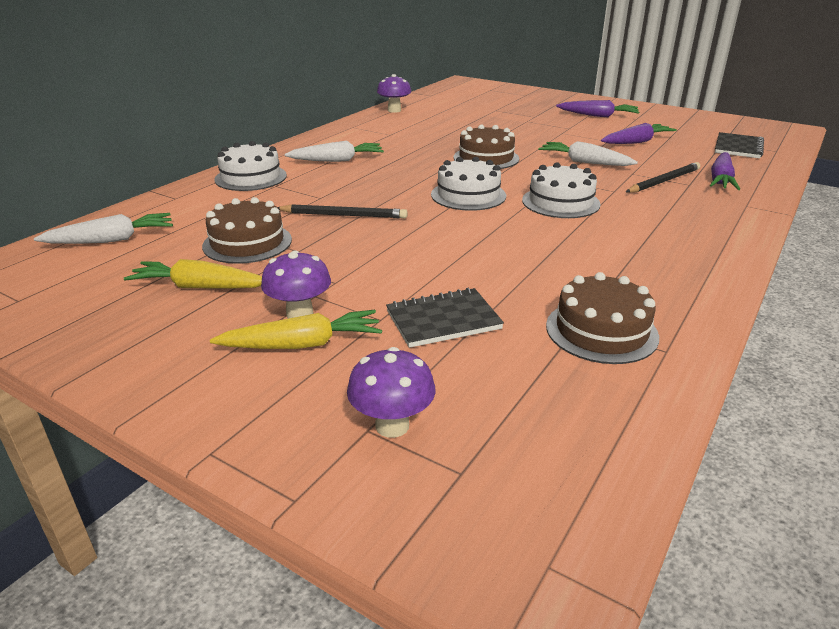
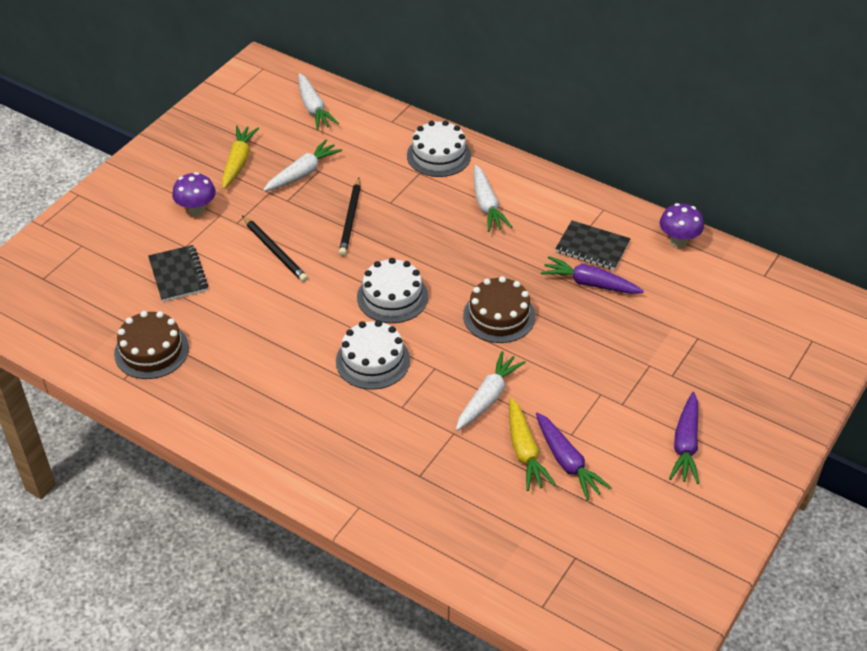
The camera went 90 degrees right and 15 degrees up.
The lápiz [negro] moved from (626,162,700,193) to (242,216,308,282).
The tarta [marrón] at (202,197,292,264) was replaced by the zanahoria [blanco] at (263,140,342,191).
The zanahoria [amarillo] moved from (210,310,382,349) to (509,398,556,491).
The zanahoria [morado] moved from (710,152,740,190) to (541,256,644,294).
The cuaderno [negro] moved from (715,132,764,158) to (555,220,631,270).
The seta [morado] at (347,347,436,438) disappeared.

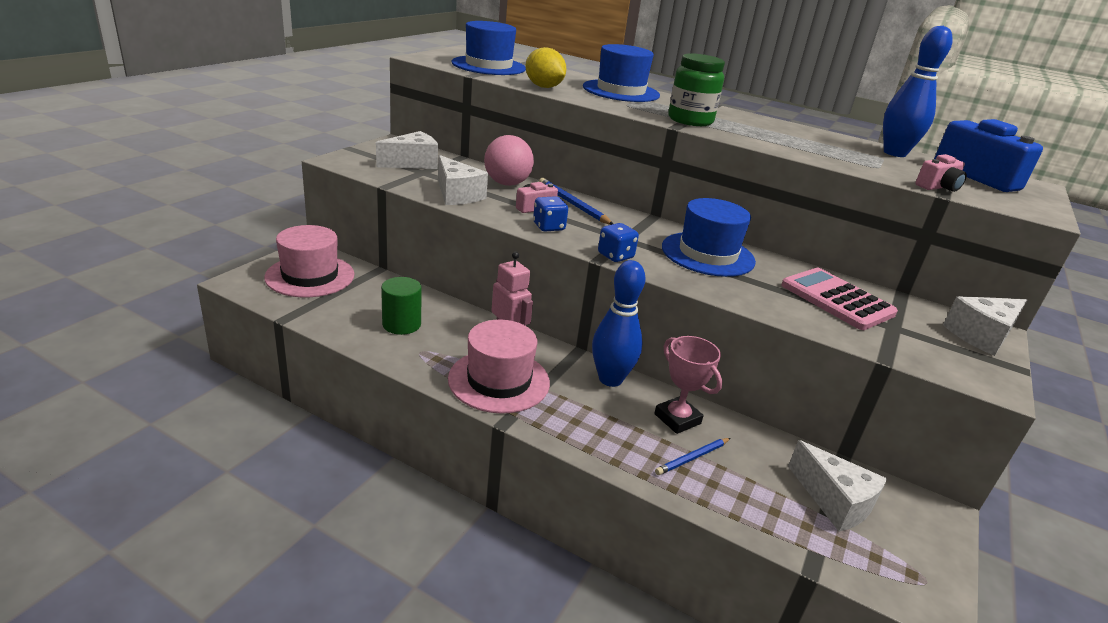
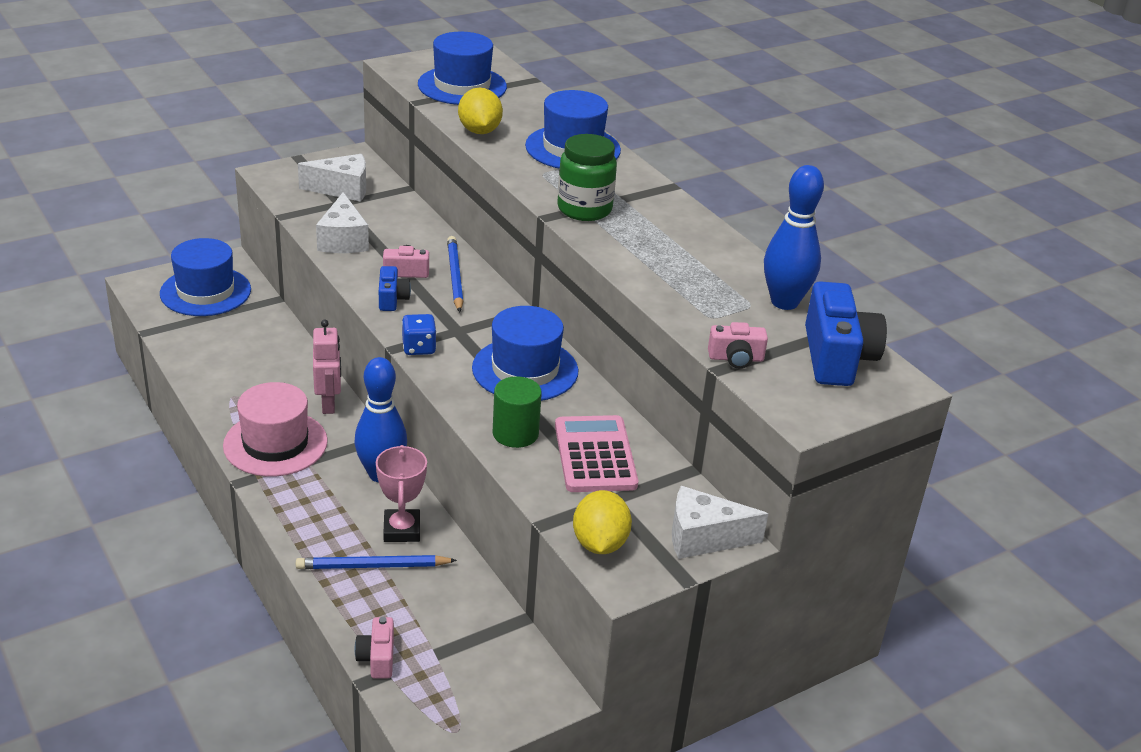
The camera went 30 degrees right and 5 degrees up.
The sombrero [rosa] at (264,225,354,297) became the sombrero [azul] at (160,238,251,316).
The lápiz [azul] at (655,438,730,475) changed to 1.53 times the size.
The cámara [rosa] at (355,617,394,679) appeared.
The dado [azul] at (533,196,568,231) was replaced by the cámara [azul] at (379,266,411,311).
The cilindro [verde] moved from (381,277,422,335) to (492,376,542,448).
The limón [amarillo] at (573,490,632,554) appeared.
The pelota [rosa] at (484,135,534,186) disappeared.
The queso [blanco] at (788,440,887,532) disappeared.

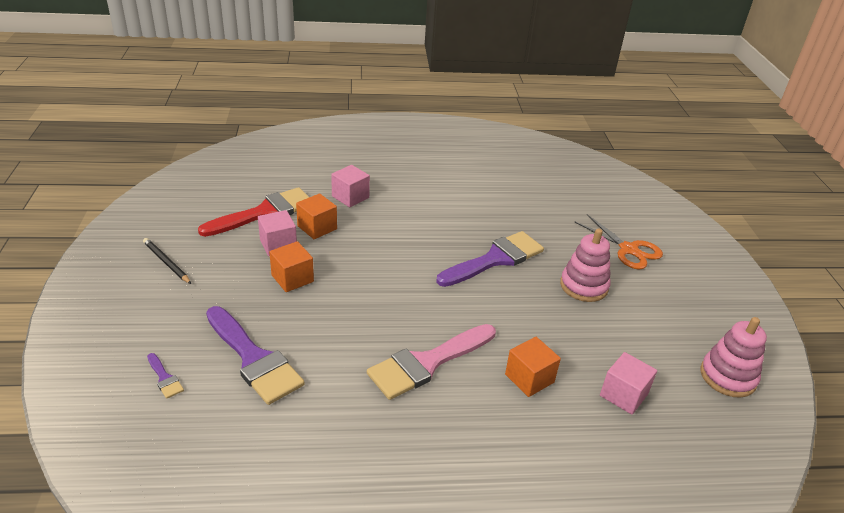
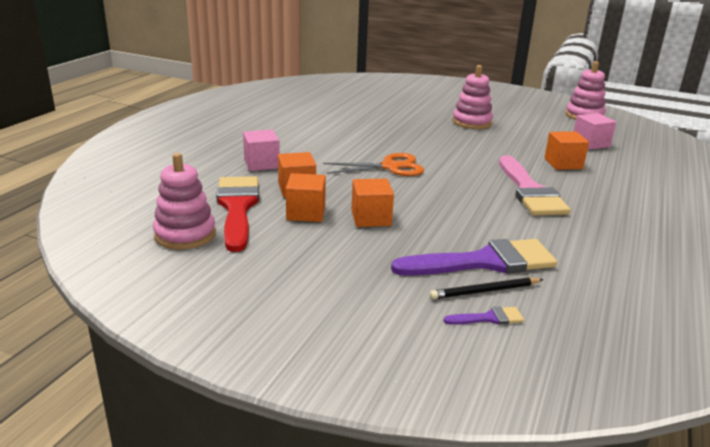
The camera went 60 degrees left and 10 degrees down.
The juguete apilable [rosa] at (153,153,216,250) appeared.
The cubo [rosa] at (258,210,297,256) became the cubo [naranja] at (286,173,326,222).
The tijeras [naranja] moved from (575,214,663,269) to (323,153,424,176).
The lápiz [negro] moved from (143,238,191,284) to (430,277,544,299).
The pincel [morado] at (436,231,544,287) disappeared.

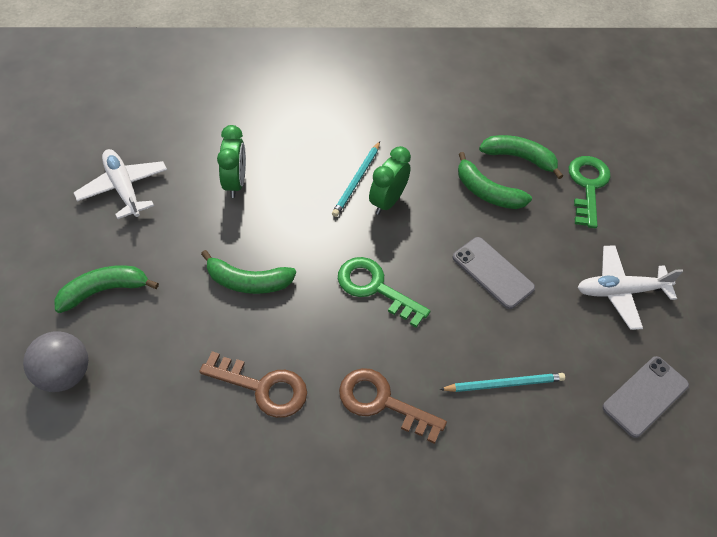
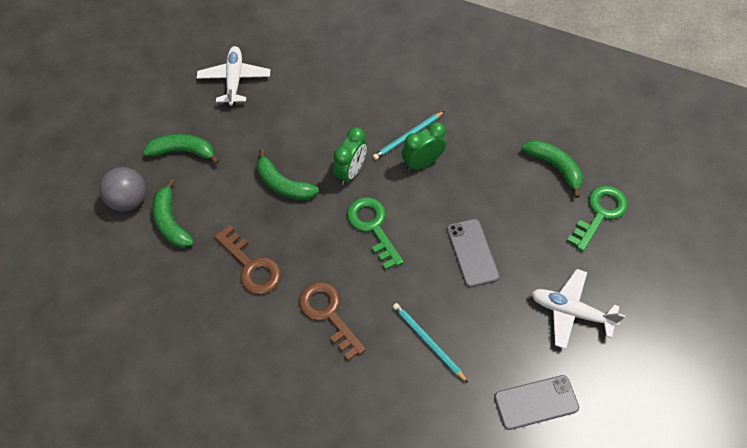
The camera went 30 degrees right and 5 degrees up.
The plátano [verde] moved from (458,152,532,209) to (152,179,194,248).
The despertador [verde] moved from (217,125,246,198) to (333,127,367,185).
The lápiz [turquesa] at (439,373,565,392) turned 150 degrees counterclockwise.

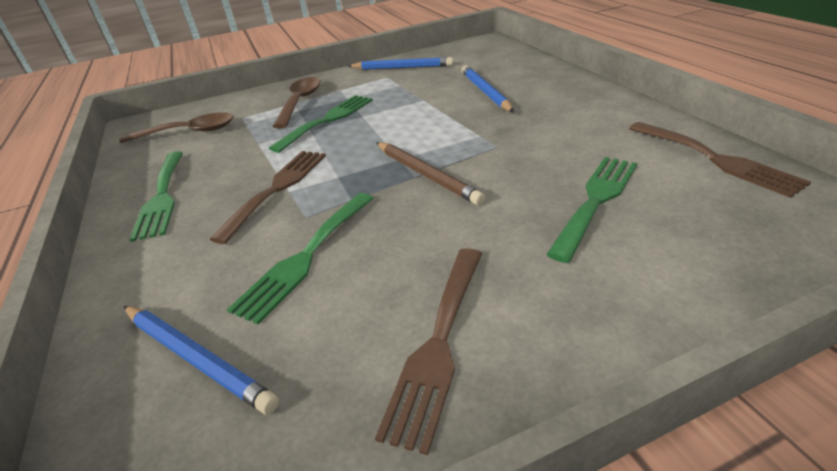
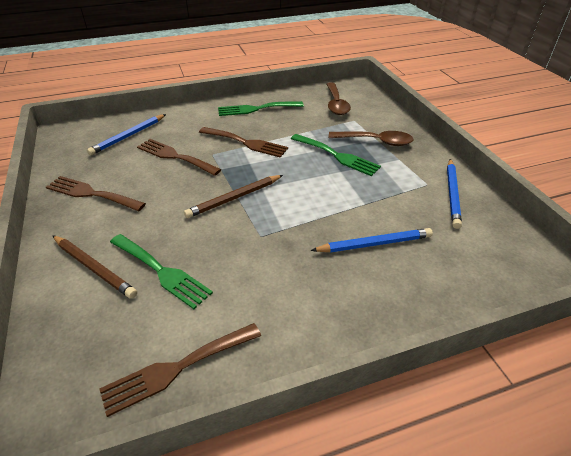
The camera went 90 degrees right and 5 degrees up.
The lápiz [marrón] at (52,235,137,299) appeared.
The tenedor [verde] at (227,193,374,325) became the tenedor [marrón] at (137,139,221,176).

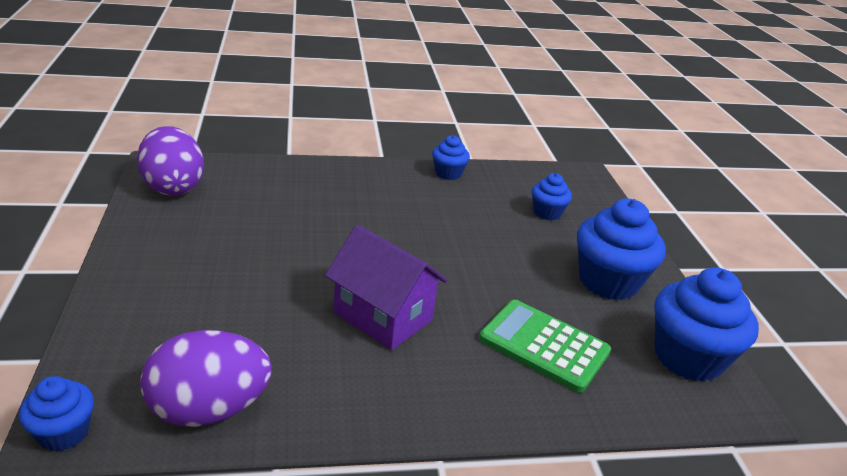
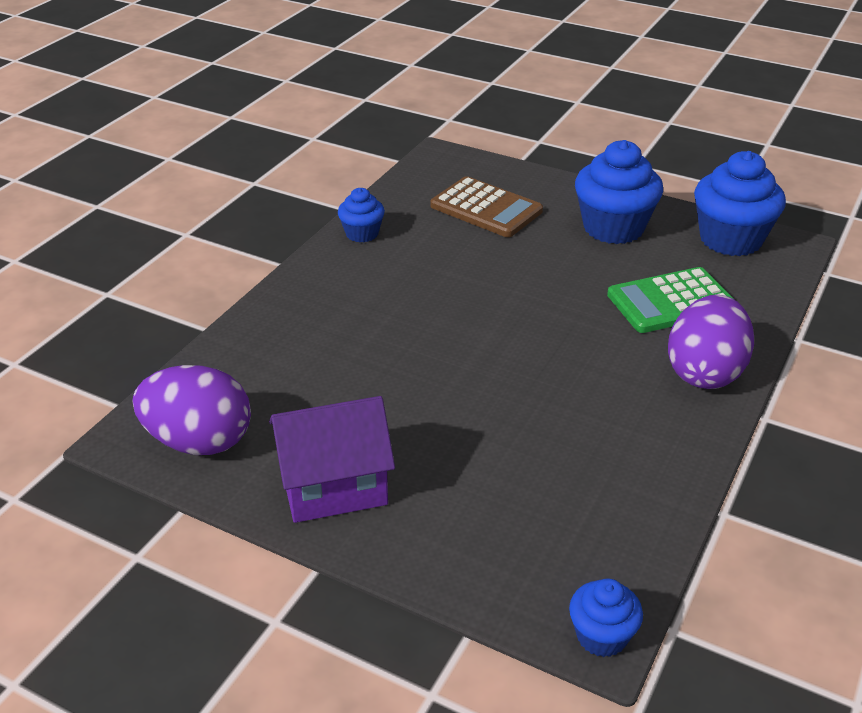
The camera went 50 degrees left and 5 degrees up.
The casa [morado] moved from (325,225,447,350) to (269,396,395,523).
The magdalena [azul] at (532,173,572,220) was replaced by the calculadora [marrón] at (430,176,543,237).
The huevo [morado] moved from (141,330,272,427) to (668,294,754,389).

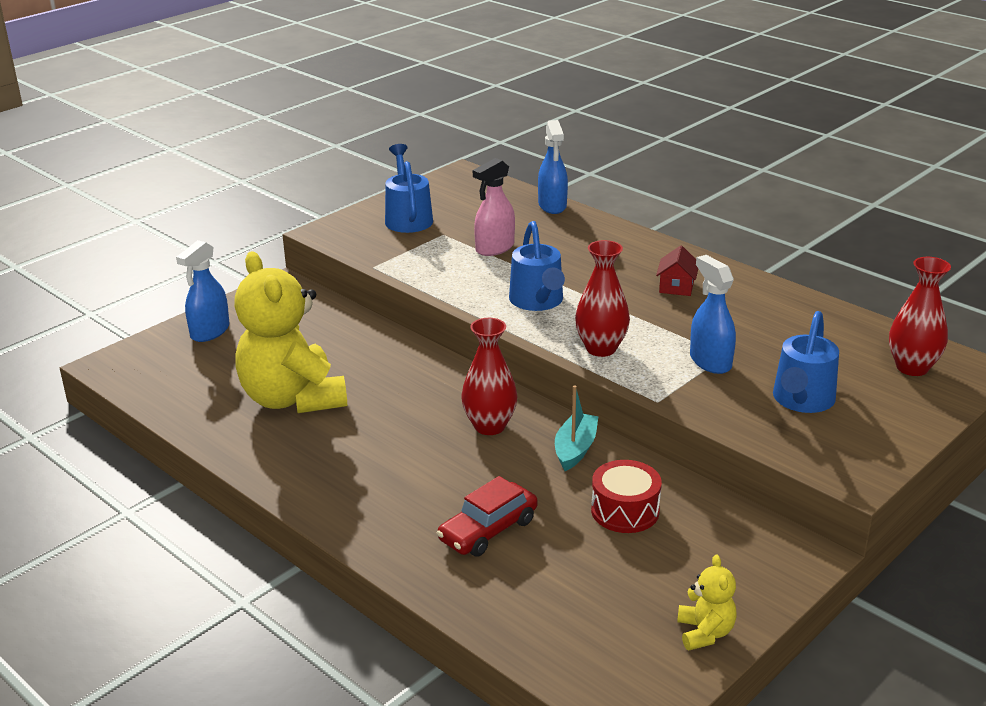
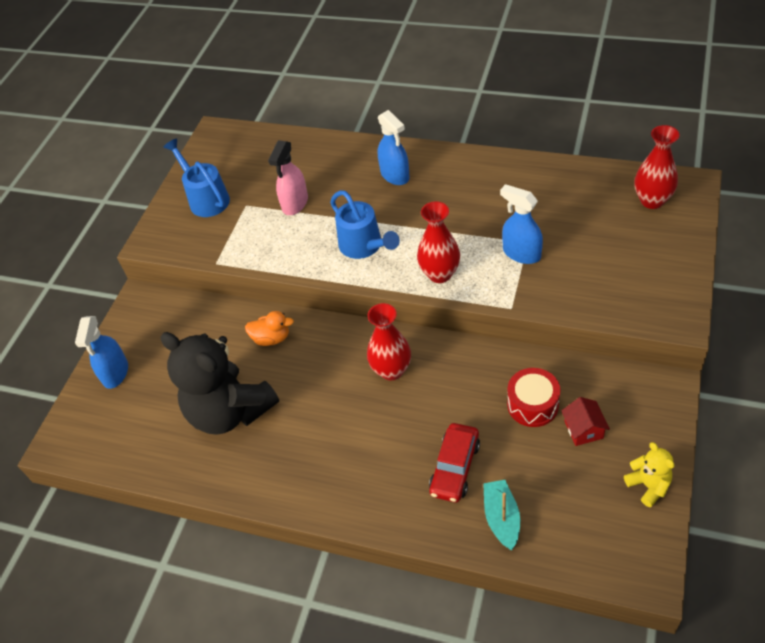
The camera went 20 degrees left and 20 degrees up.
The osito [amarillo] at (234,251,347,413) became the osito [negro] at (161,332,279,435).
The pato [naranja] at (245,311,294,346) appeared.
The pulverizador [azul] moved from (538,120,568,214) to (377,110,410,185).
The barco [turquesa] moved from (555,385,599,471) to (483,480,520,550).
The casa [rojo] moved from (656,245,698,296) to (561,397,610,446).
The regadera [azul] at (773,311,839,413) disappeared.

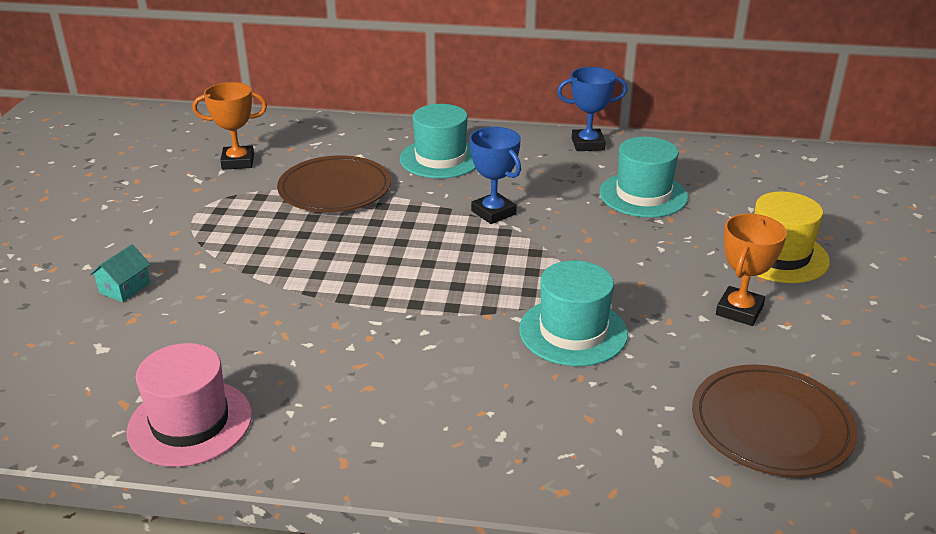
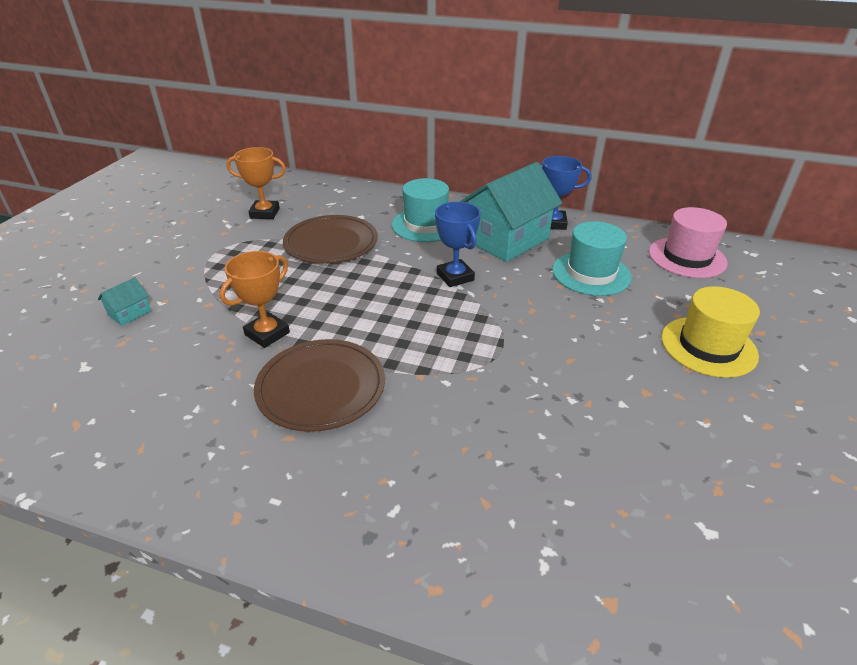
The camera went 10 degrees right and 5 degrees up.
The trofeo [naranja] moved from (716,214,787,326) to (220,251,290,348).
The plato [marrón] moved from (692,364,858,477) to (254,339,385,432).
The casa [turquesa] at (460,162,563,262) appeared.
The sombrero [rosa] moved from (127,343,252,467) to (649,207,728,278).
The sombrero [turquesa] at (519,261,628,366) disappeared.

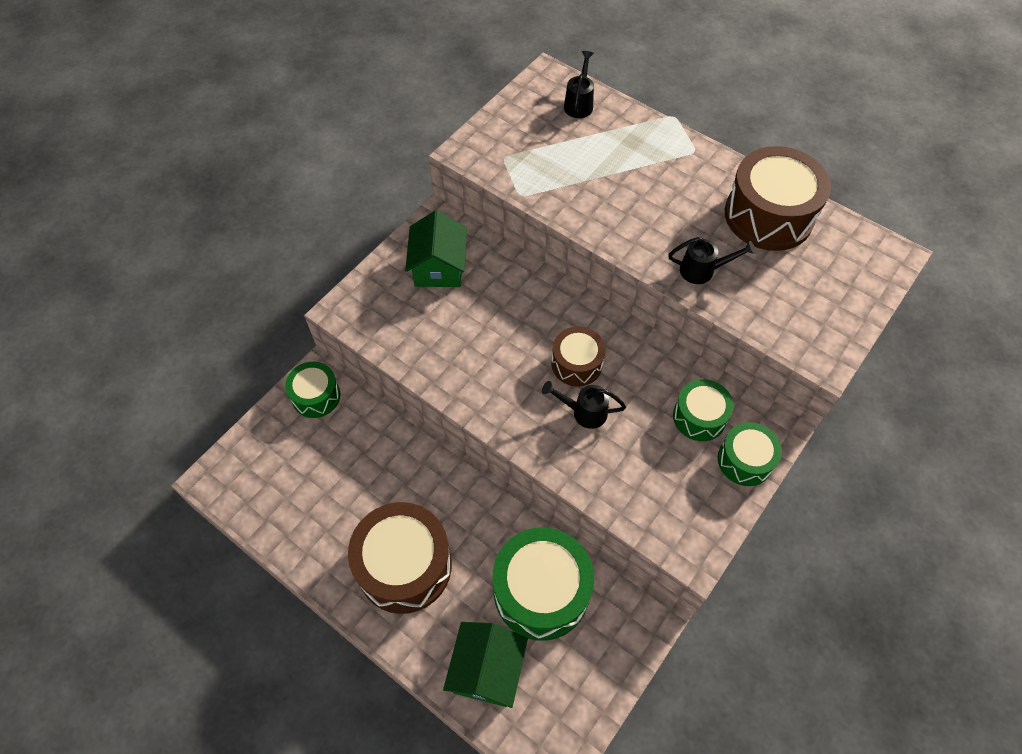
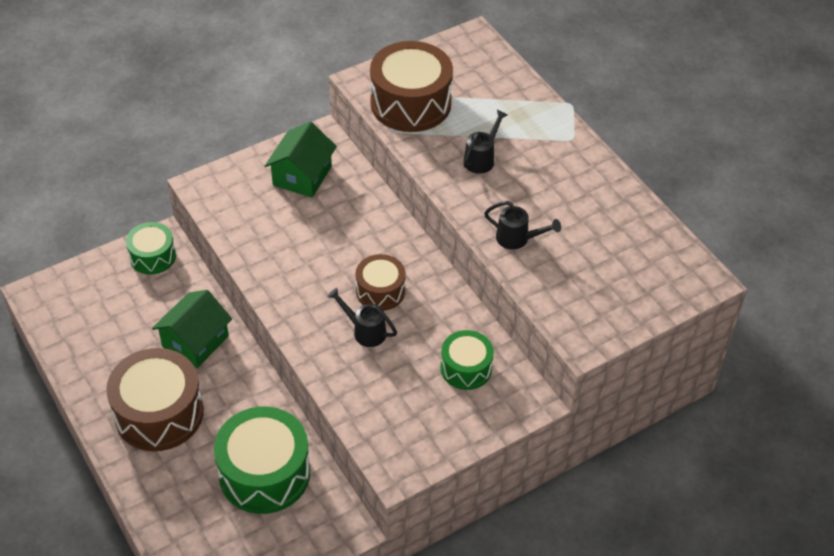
The camera went 20 degrees right and 10 degrees down.
The casa [verde] moved from (443,622,528,708) to (152,290,232,368).
The tambor [marrón] moved from (725,146,831,251) to (370,41,453,132).
The regadera [negro] moved from (564,51,594,118) to (463,110,508,174).
The tambor [verde] at (718,422,782,486) disappeared.

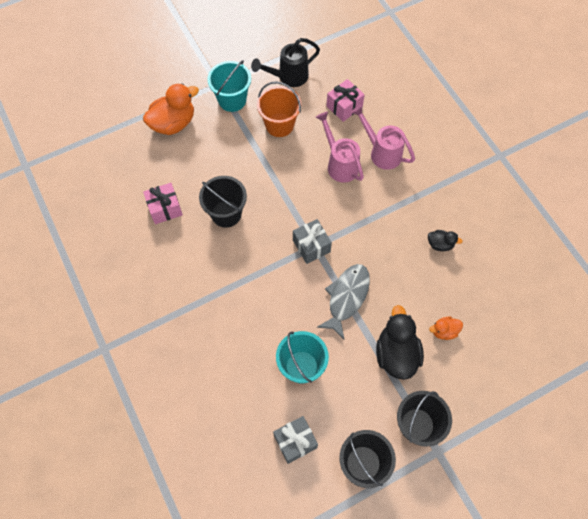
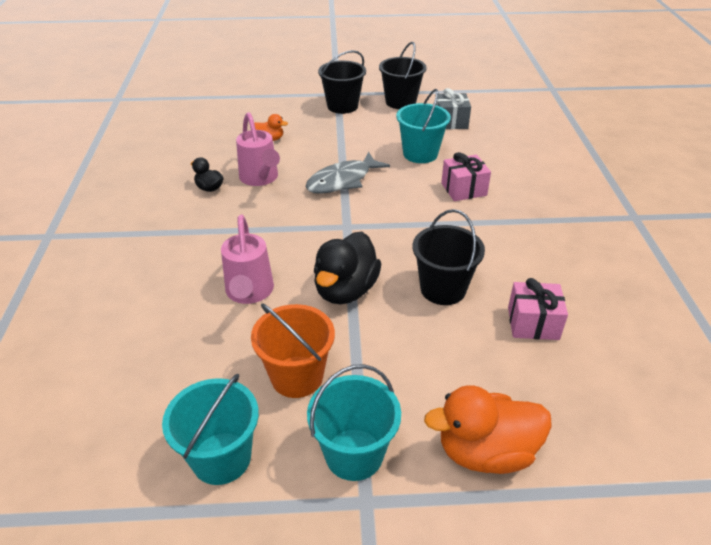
The camera went 155 degrees left and 25 degrees down.
The regadera [negro] at (251,38,320,87) was replaced by the balde [turquesa] at (162,374,259,485).
The regadera [rosa] moved from (351,105,415,170) to (236,112,280,186).
The pato [negro] moved from (376,305,424,380) to (314,232,381,304).
The regalo [rosa] moved from (326,79,365,122) to (441,152,491,201).
The regalo [gris] at (293,219,332,264) disappeared.

